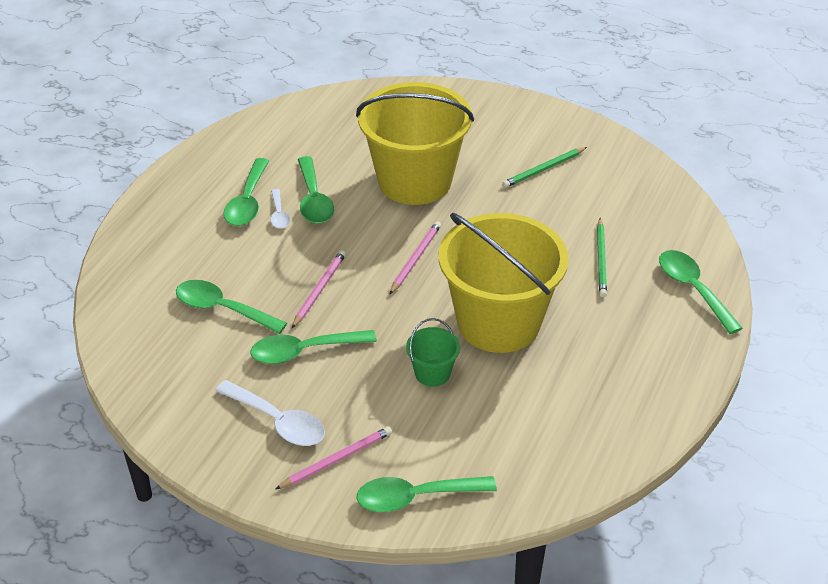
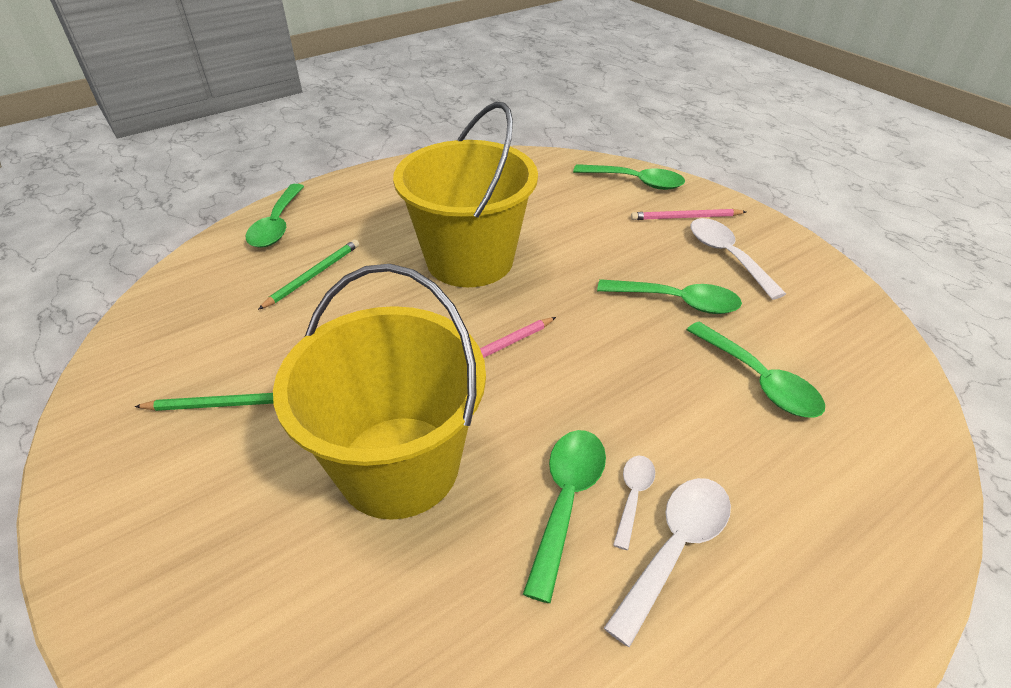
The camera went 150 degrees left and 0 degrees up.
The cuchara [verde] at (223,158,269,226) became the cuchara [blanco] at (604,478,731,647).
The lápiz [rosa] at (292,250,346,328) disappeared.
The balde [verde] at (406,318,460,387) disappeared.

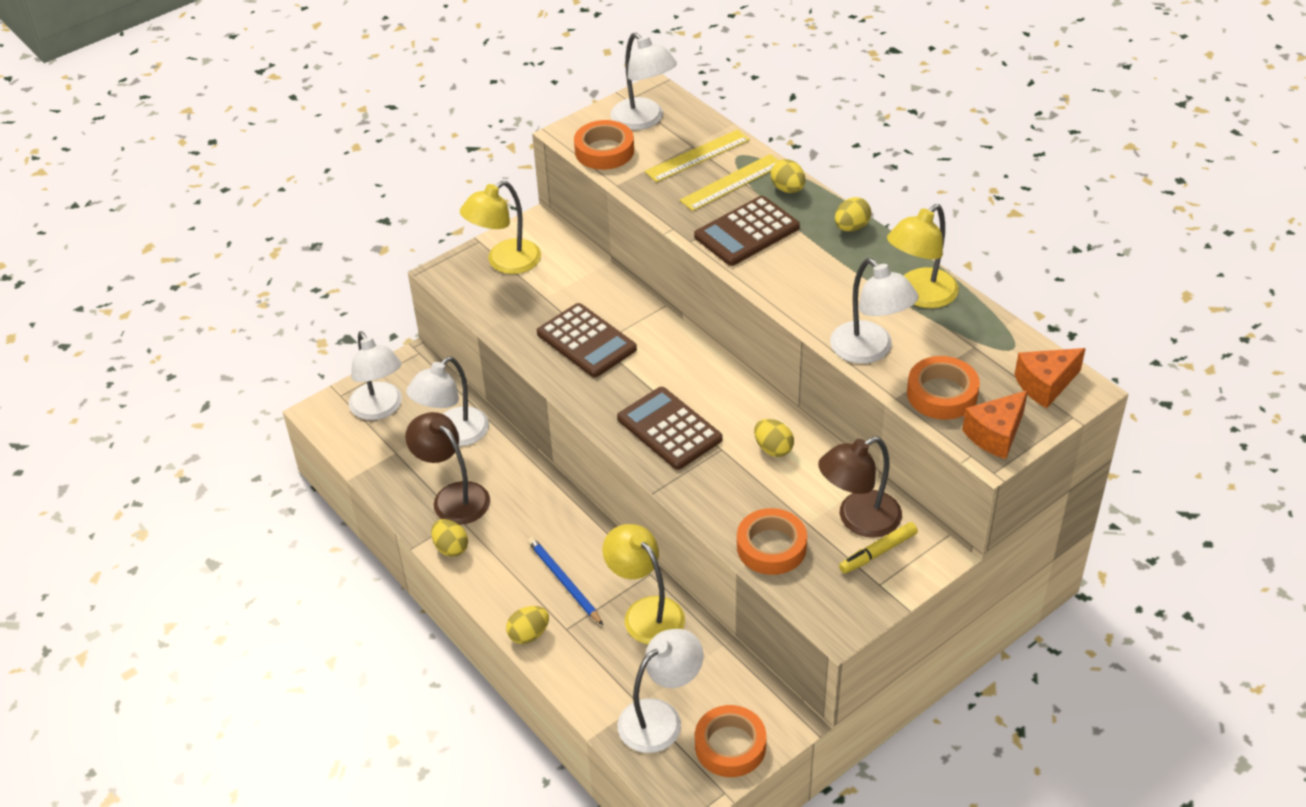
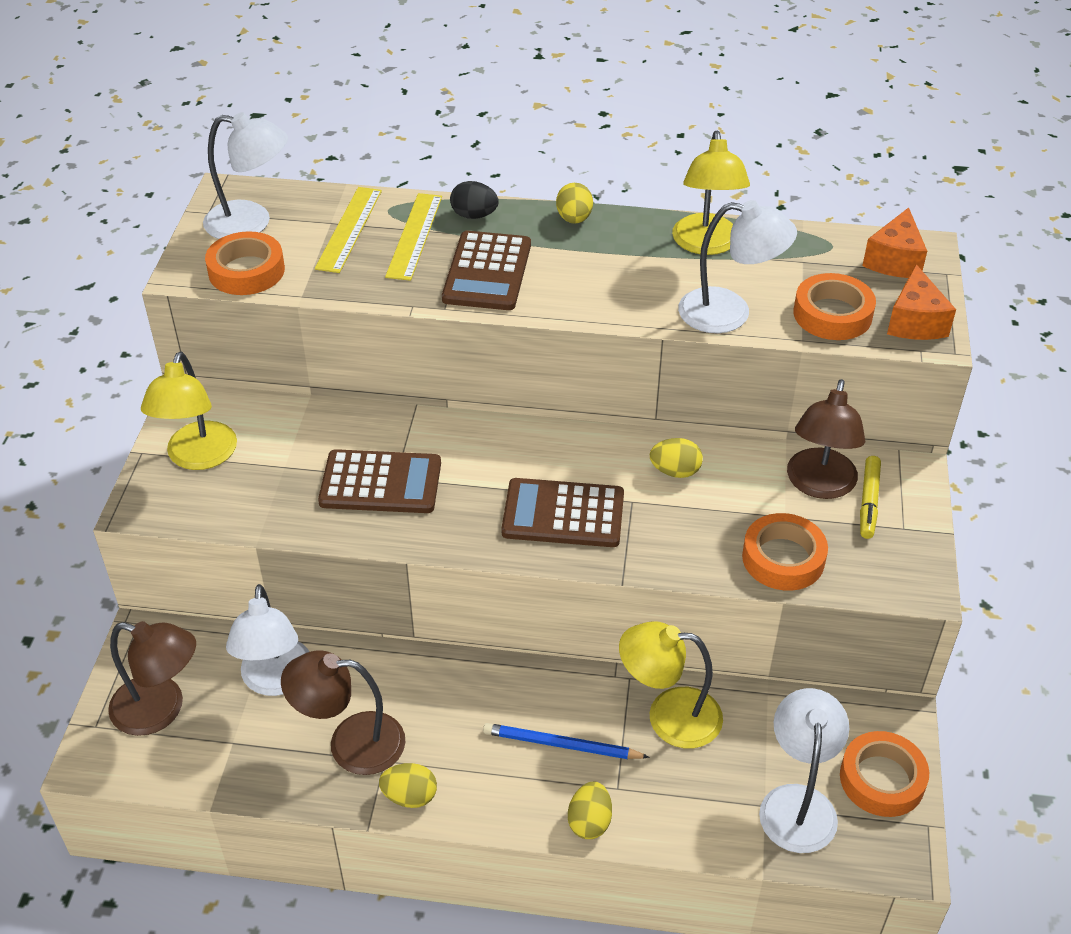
The camera went 45 degrees left and 0 degrees up.
The lámpara [blanco] at (349,331,402,420) became the lámpara [marrón] at (108,621,196,736).
The huevo [amarillo] at (771,159,805,193) became the huevo [negro] at (450,181,499,219).

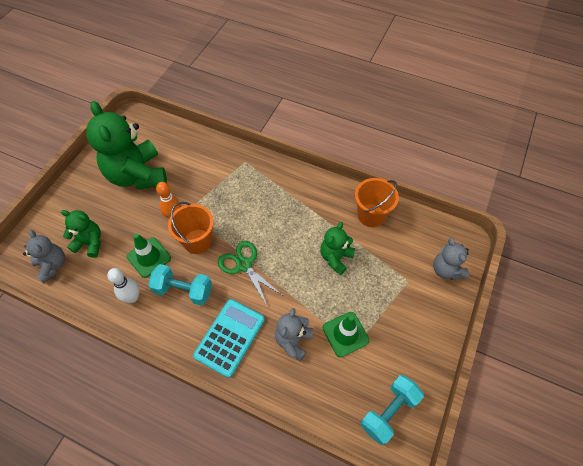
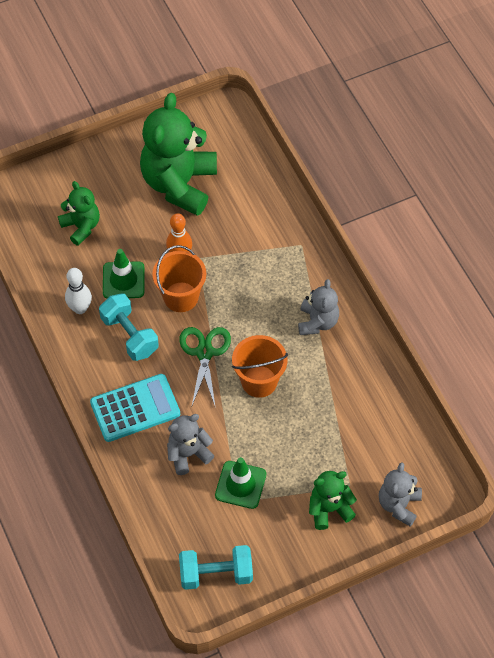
The camera went 40 degrees right and 0 degrees up.
The balde [naranja] moved from (355,178,399,227) to (232,335,288,398).
The osito [gris] moved from (23,230,65,283) to (298,279,339,335).
The osito [verde] moved from (320,222,356,275) to (309,471,357,530).

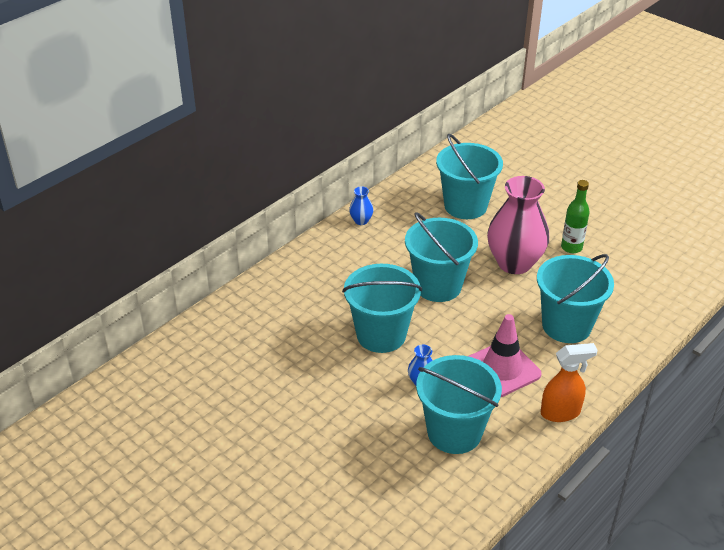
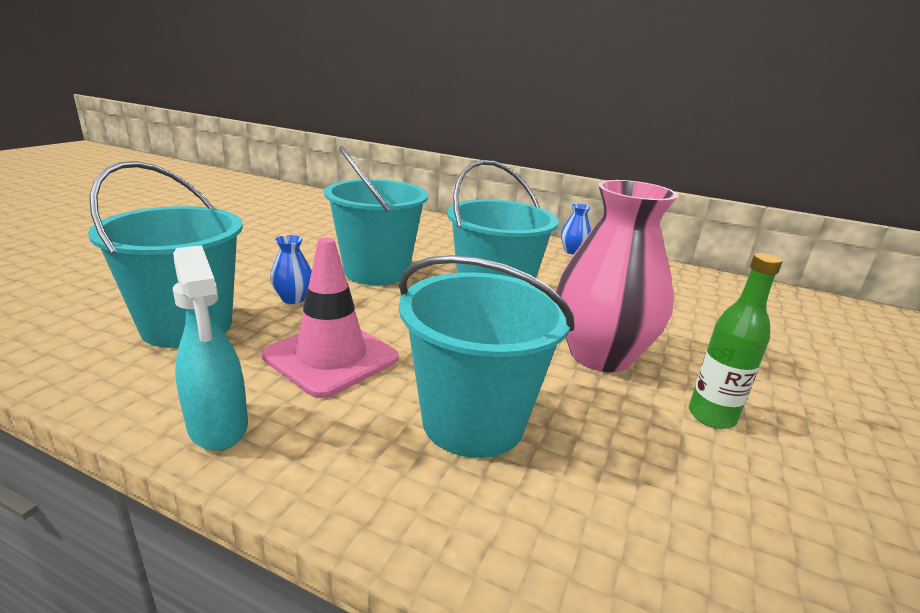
The camera went 70 degrees right and 15 degrees down.
The pulverizador [naranja] at (541,343,598,422) became the pulverizador [turquesa] at (173,245,248,451).
The balde [turquesa] at (436,134,503,219) disappeared.

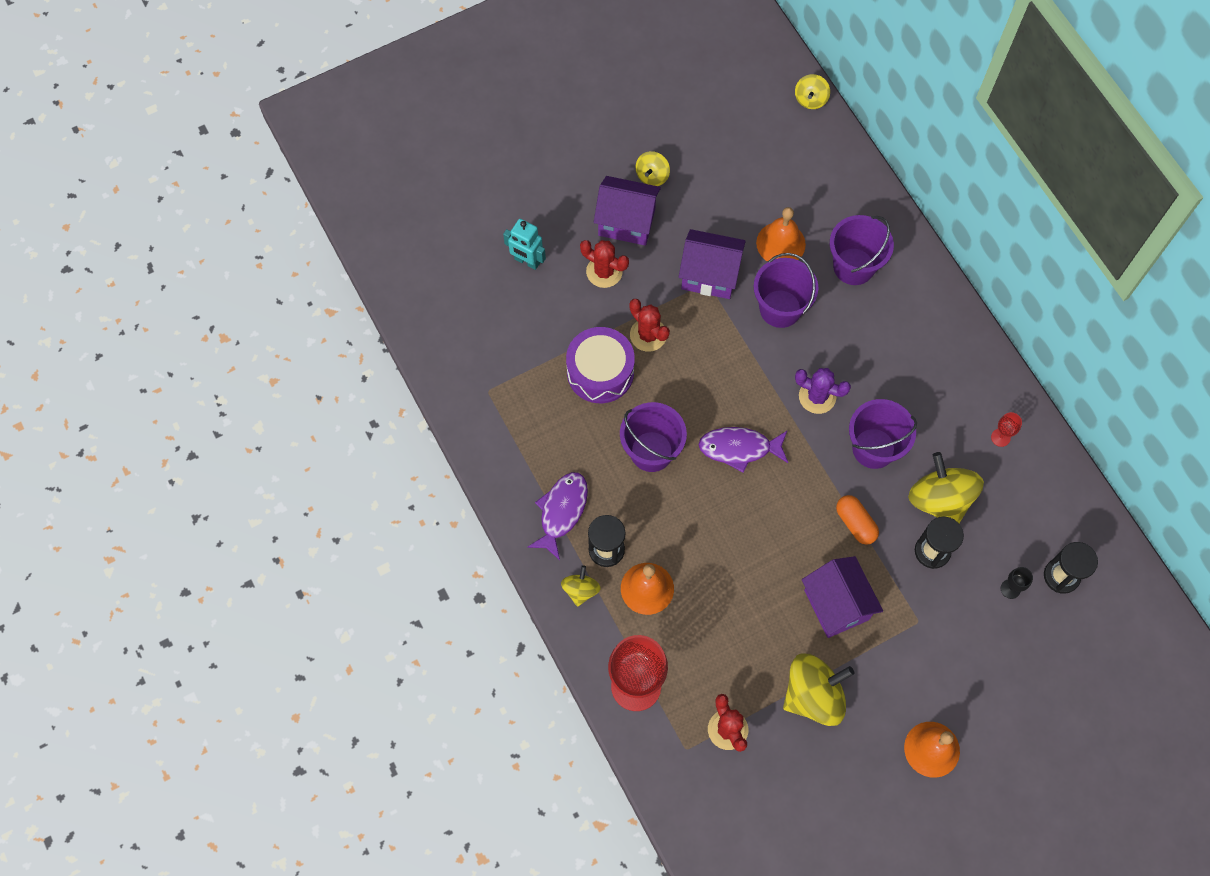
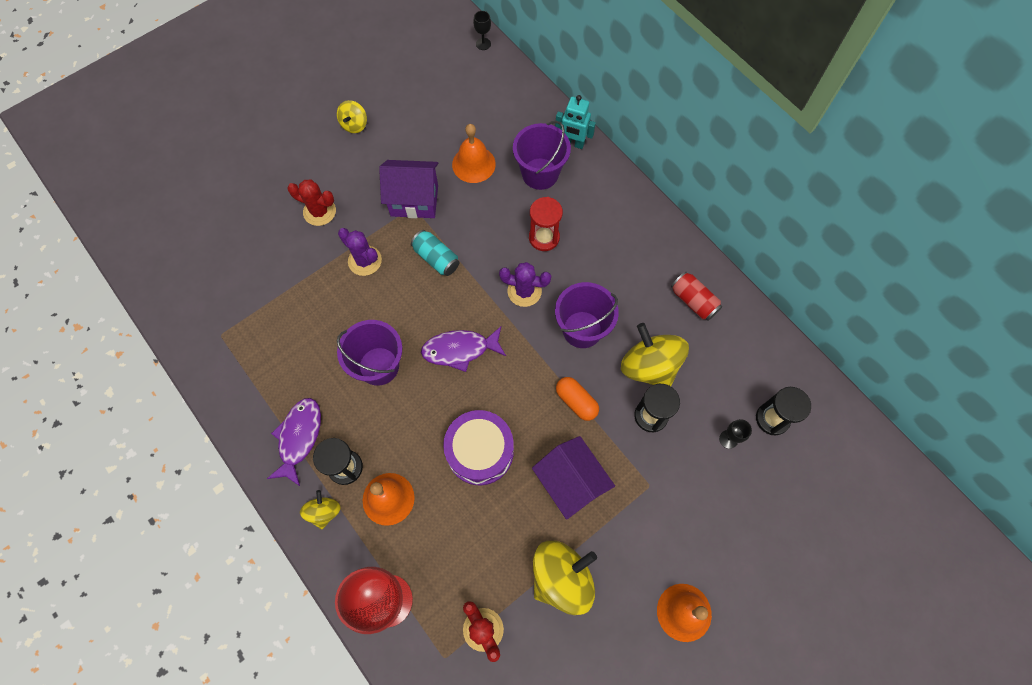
The camera went 10 degrees left and 0 degrees up.
The cactus [rojo] at (629,299,670,352) became the cactus [morado] at (338,228,382,276).
The lata [turquesa] at (411,230,460,276) appeared.
The tambor [morado] moved from (566,327,635,403) to (443,410,514,485).
The peonza [amarillo] at (795,74,830,109) was replaced by the copa [negro] at (473,11,491,50).
The reloj de arena [rojo] at (529,197,563,251) appeared.
The robot [turquesa] moved from (503,219,546,270) to (555,95,596,149).
The copa [rojo] at (991,412,1022,447) was replaced by the lata [rojo] at (671,272,722,321).
The casa [morado] at (594,176,661,246) disappeared.
The balde [morado] at (754,253,818,328) disappeared.

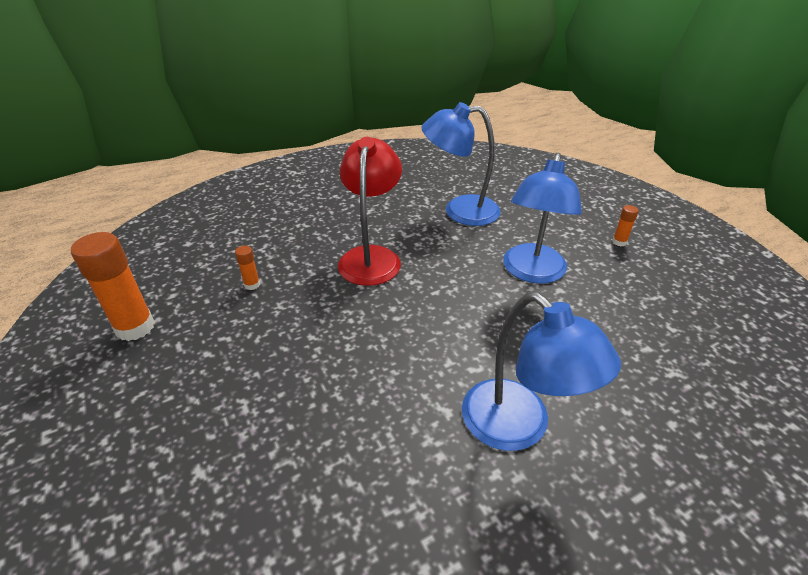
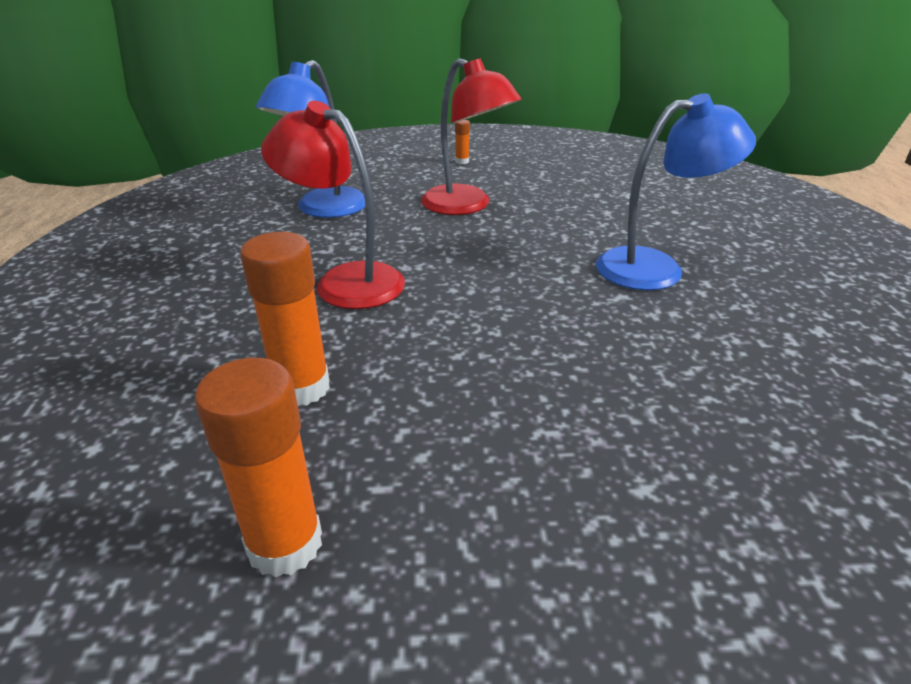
The camera went 65 degrees left and 5 degrees down.
The barra de pegamento [naranja] at (235,246,260,290) changed to 2.17 times the size.
The lámpara [azul] at (503,153,582,284) became the lámpara [rojo] at (421,58,522,215).

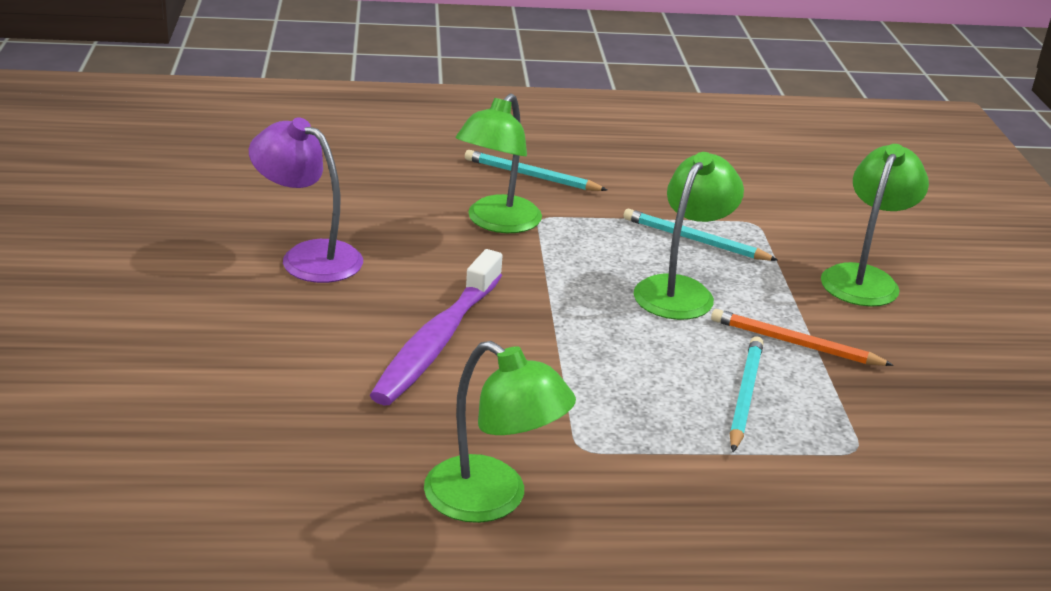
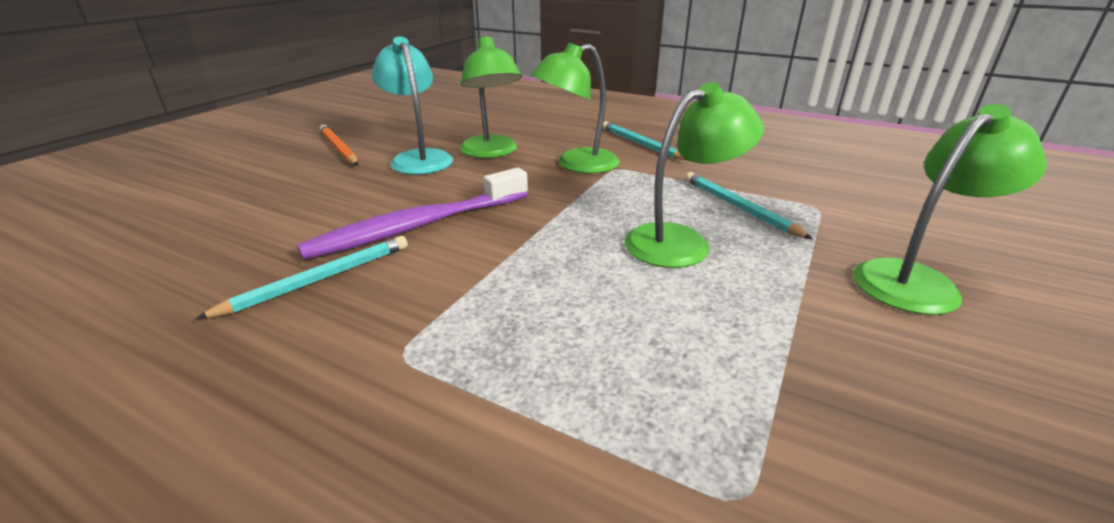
The camera went 35 degrees right and 0 degrees up.
The lápiz [turquesa] moved from (729,336,764,452) to (196,236,408,319).
The lápiz [naranja] moved from (711,309,894,366) to (320,125,358,165).
The lámpara [morado] at (249,117,363,283) became the lámpara [turquesa] at (371,37,453,175).
The lámpara [verde] moved from (424,341,576,523) to (460,36,522,158).

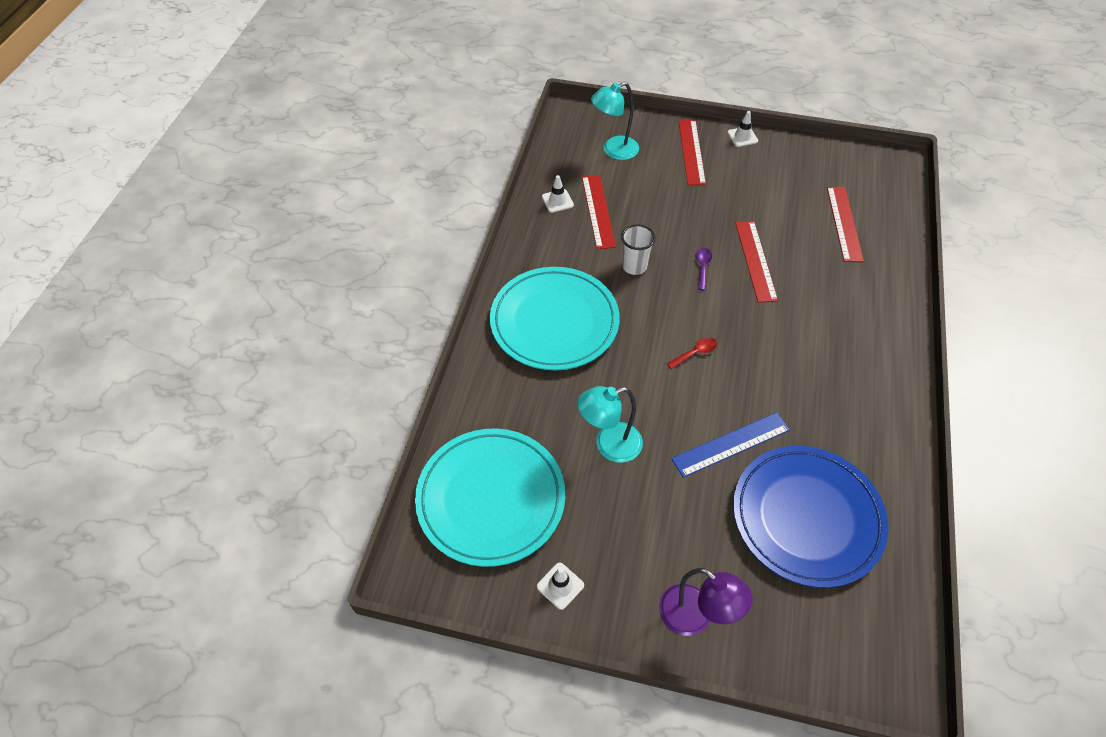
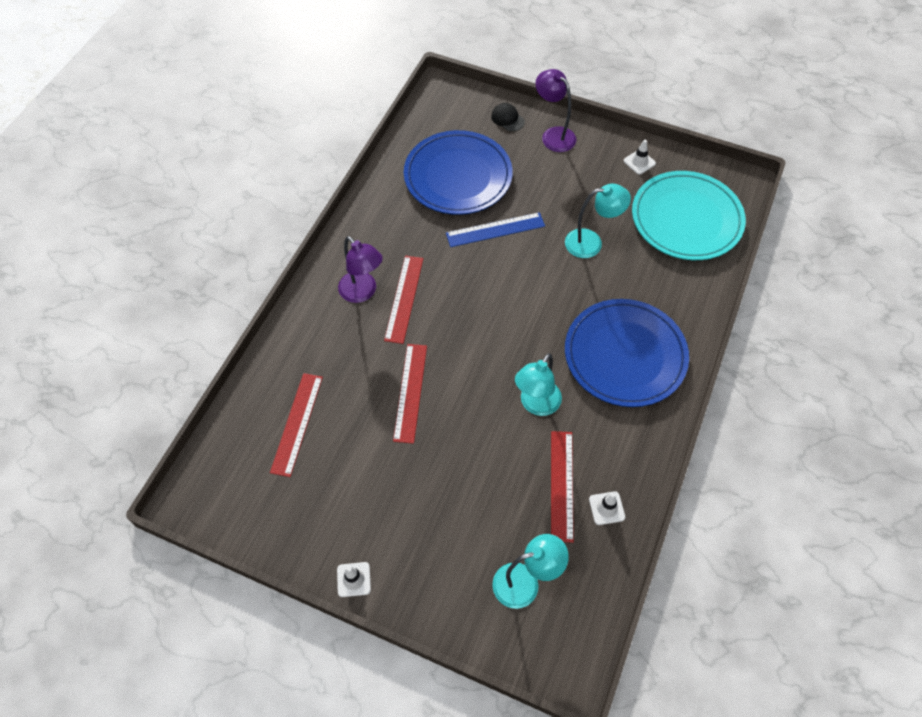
The camera went 170 degrees left and 5 degrees up.
The lámpara [morado] at (338,236,383,303) appeared.
The regla [rojo] moved from (678,120,706,185) to (384,256,424,344).
The gorra [negro] at (491,103,525,131) appeared.
The vaso [blanco] at (621,224,655,275) was replaced by the lámpara [turquesa] at (515,353,562,416).
The plato [turquesa] at (490,267,620,370) became the plato [azul] at (565,299,689,407).
The cuchara [rojo] at (667,337,717,369) disappeared.
The cuchara [morado] at (696,247,712,290) disappeared.

